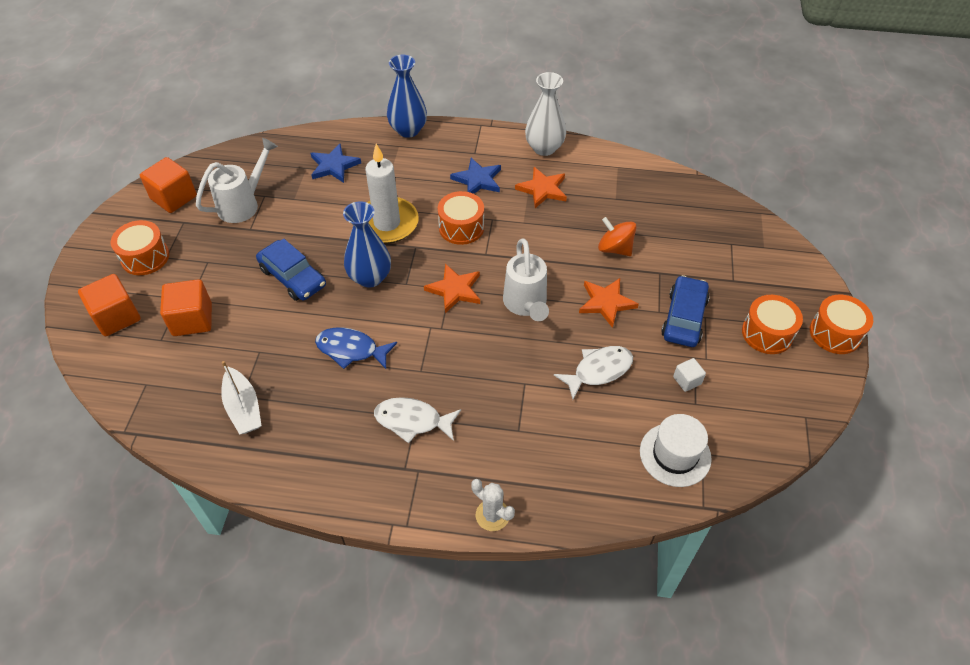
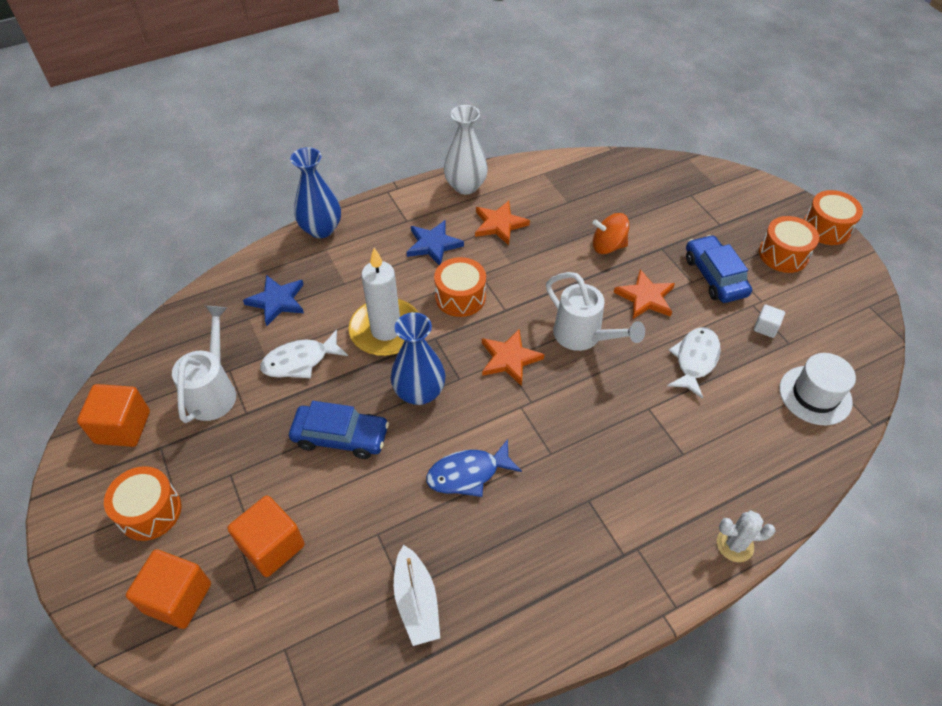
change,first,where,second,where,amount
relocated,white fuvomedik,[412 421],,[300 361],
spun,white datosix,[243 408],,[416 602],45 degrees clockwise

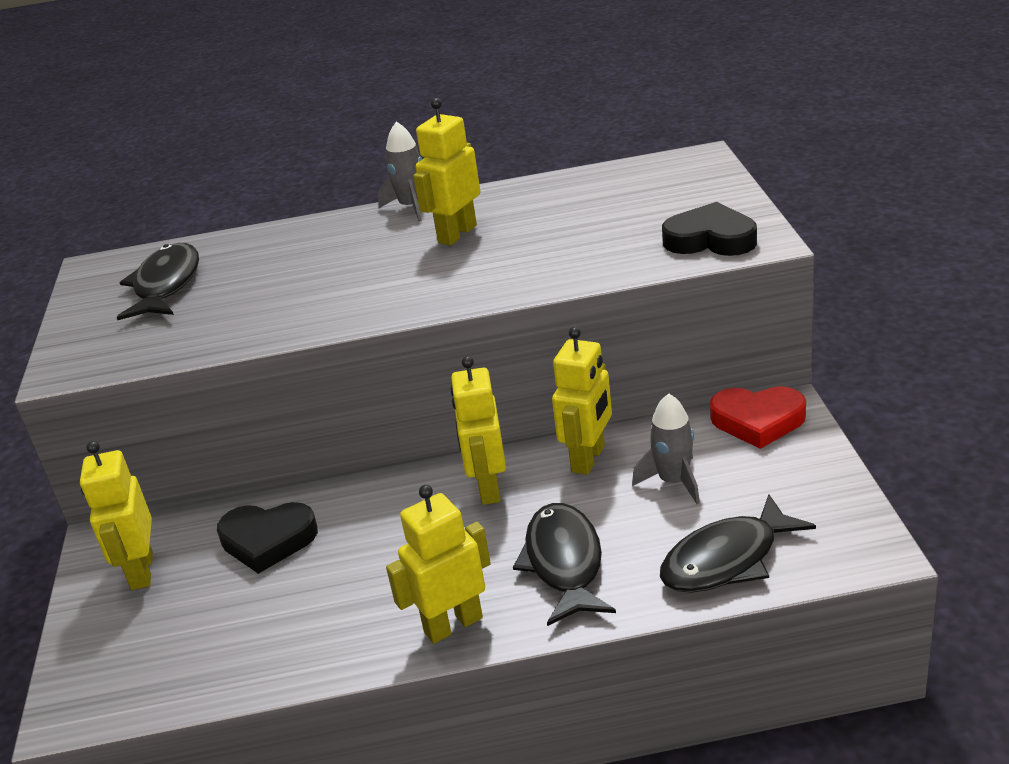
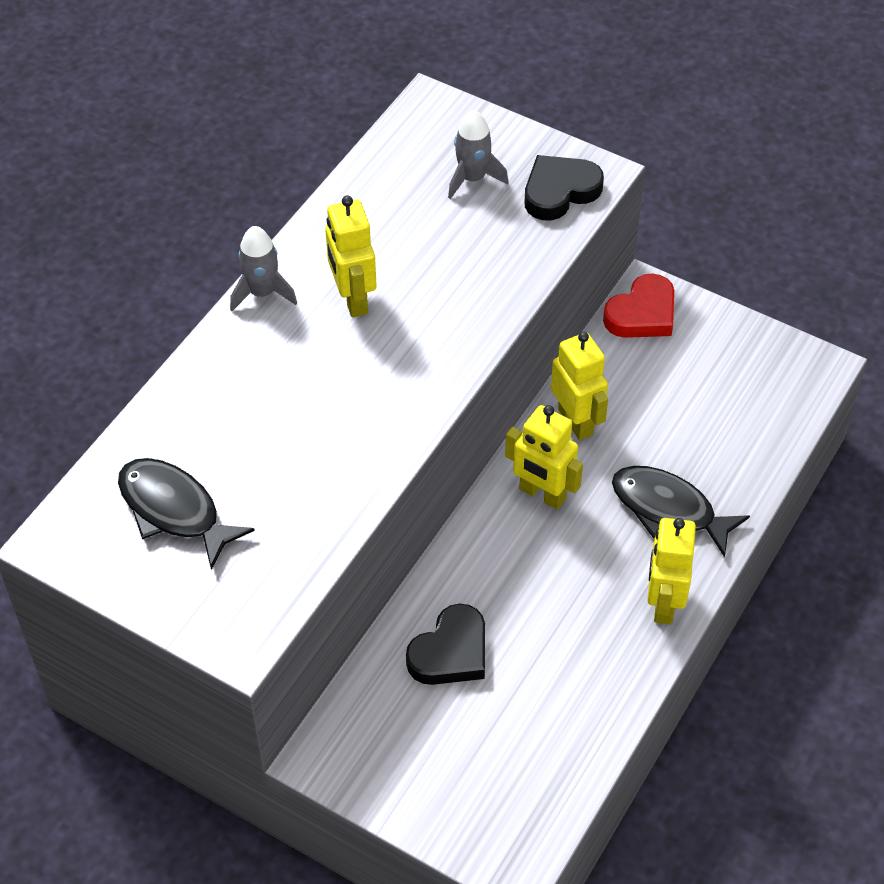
change,first,where,second,where,amount
missing,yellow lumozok,[141 571],,,
missing,black fuvomedik,[726 560],,,
relocated,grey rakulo,[673 481],,[473 178],

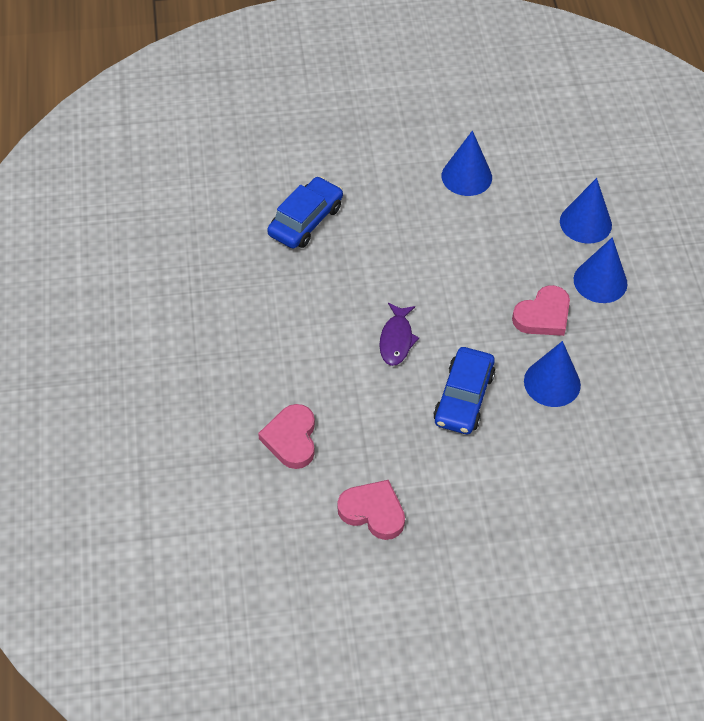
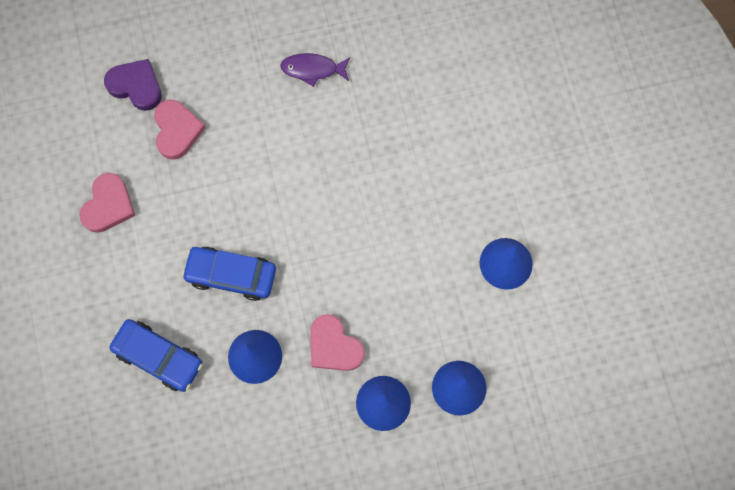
change,first,where,second,where,amount
appeared,,,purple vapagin,[136 86],
relocated,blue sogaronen,[305 220],,[158 357],
relocated,purple fuvomedik,[396 339],,[313 69],
spun,pink vapagin,[291 439],,[177 130],90 degrees clockwise

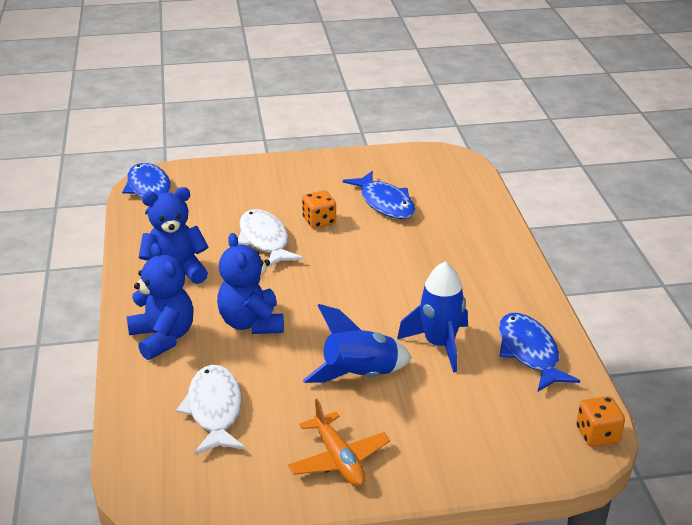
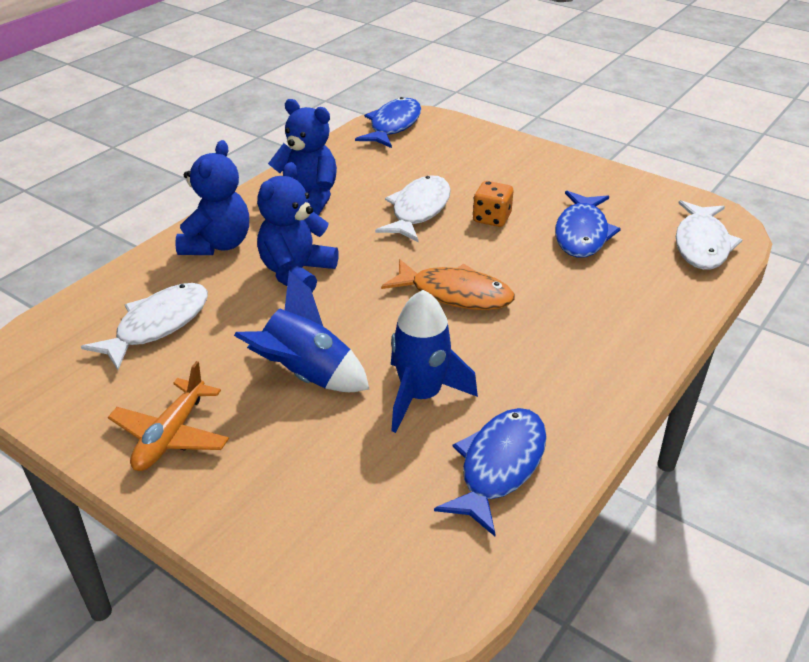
change,first,where,second,where,amount
missing,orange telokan,[597 435],,,
appeared,,,orange fuvomedik,[455 294],
appeared,,,white fuvomedik,[701 244],

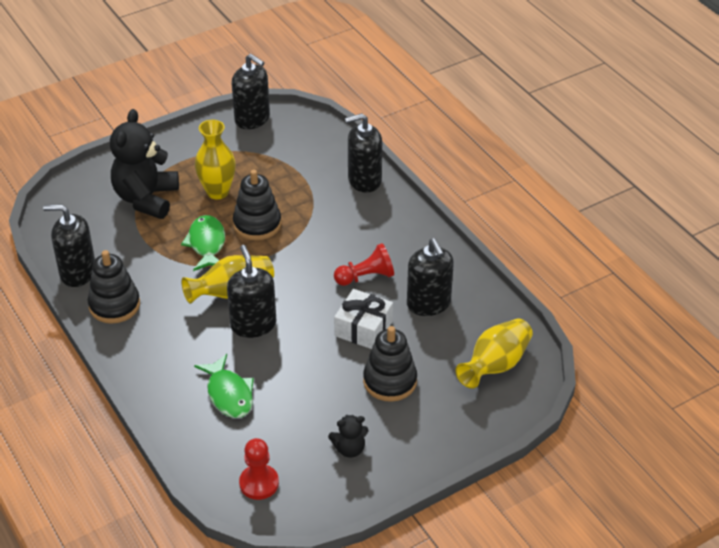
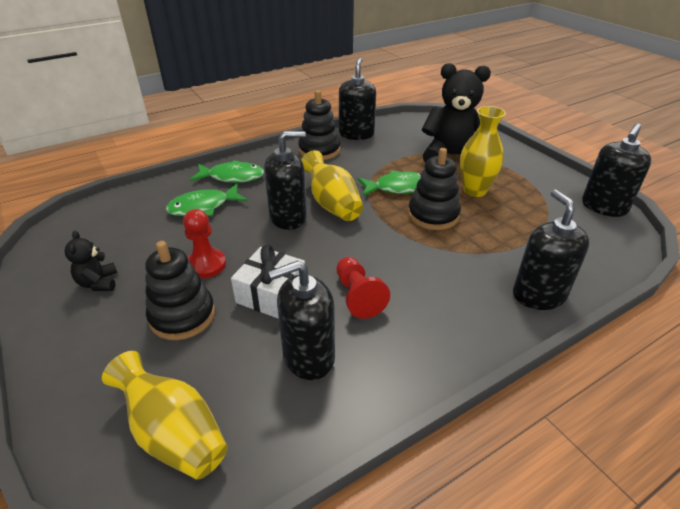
change,first,where,second,where,amount
appeared,,,green fuvomedik,[232 177],
relocated,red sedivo,[259 483],,[206 265],

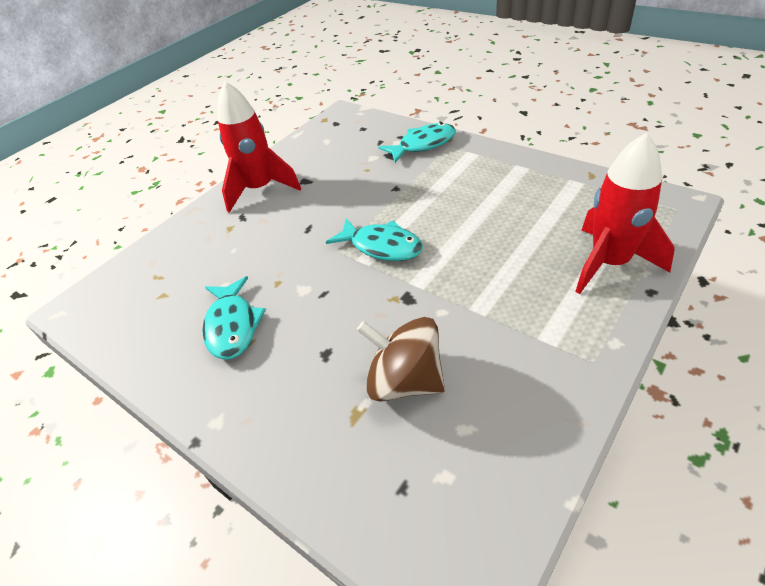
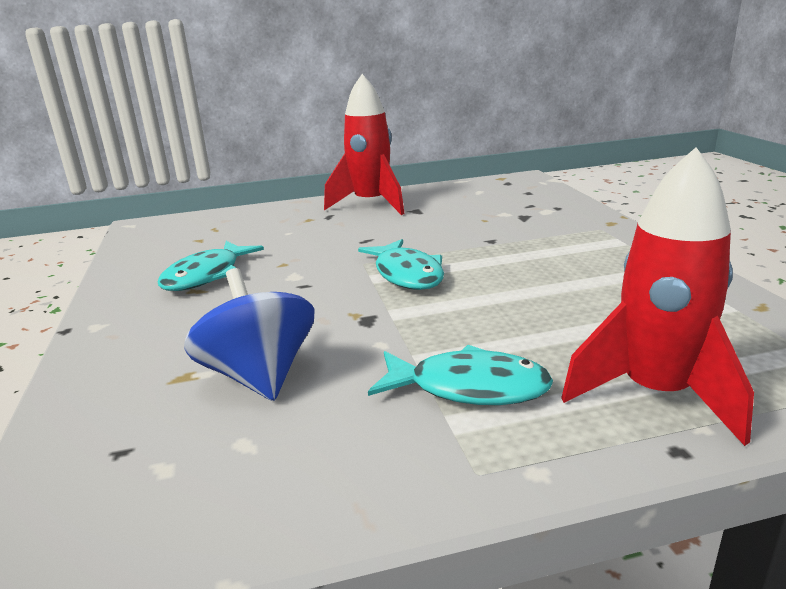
change,first,where,second,where,amount
relocated,turquoise fuvomedik,[423 145],,[468 388],
colour,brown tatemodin,[405 381],blue tatemodin,[259 376],

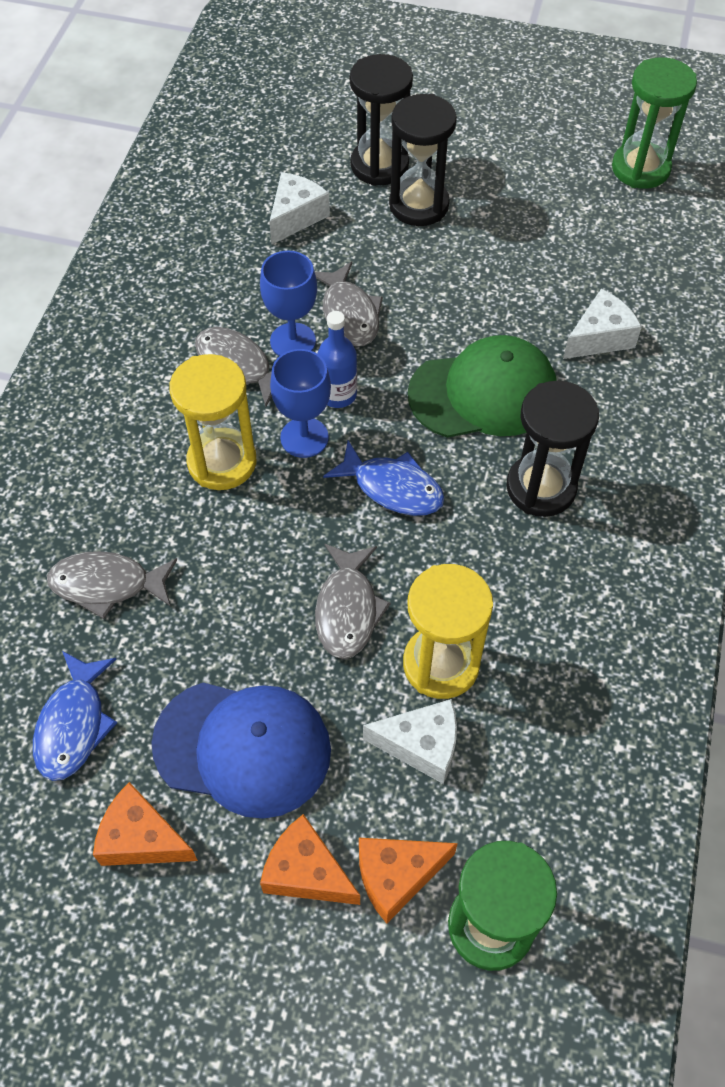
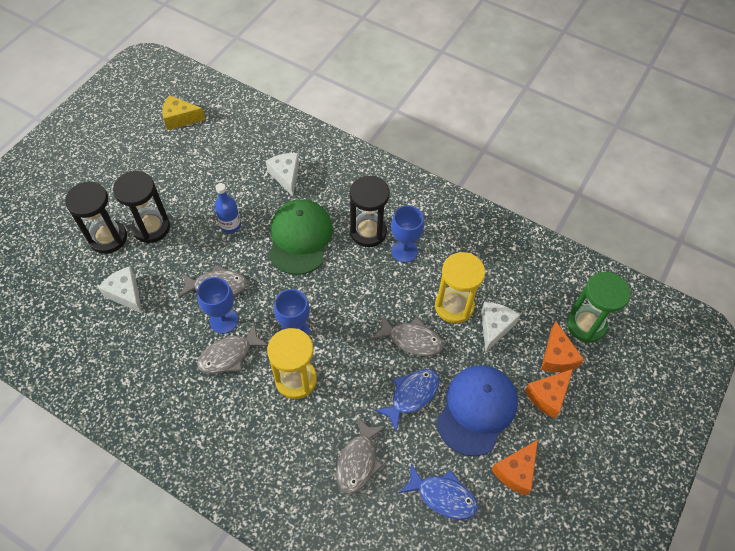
change,first,where,second,where,amount
appeared,,,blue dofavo,[404 251],
relocated,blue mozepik,[338 394],,[230 225],
relocated,blue fuvomedik,[392 487],,[411 395],
exchanged,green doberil,[640 169],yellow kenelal,[180 118],

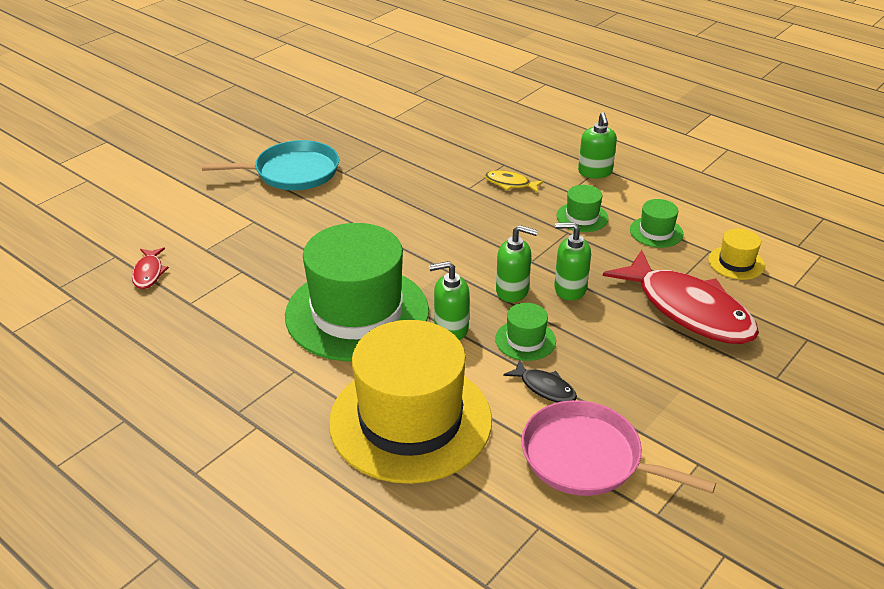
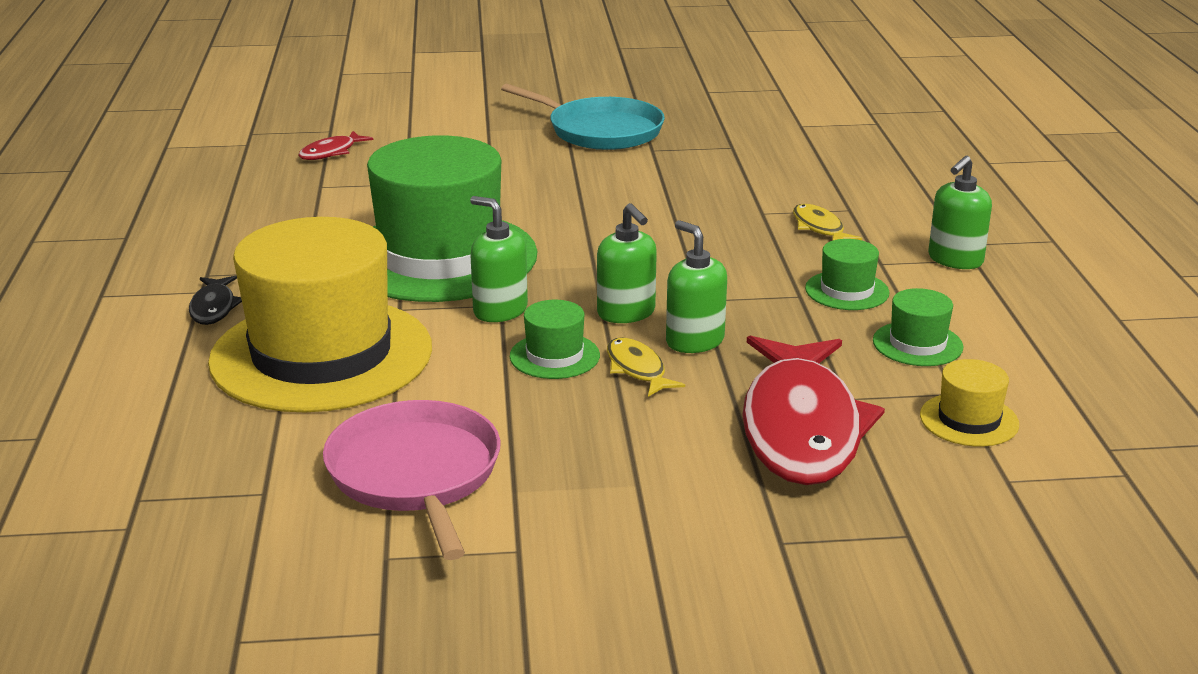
change,first,where,second,where,amount
appeared,,,yellow fuvomedik,[637 369],
relocated,black fuvomedik,[544 388],,[214 307],

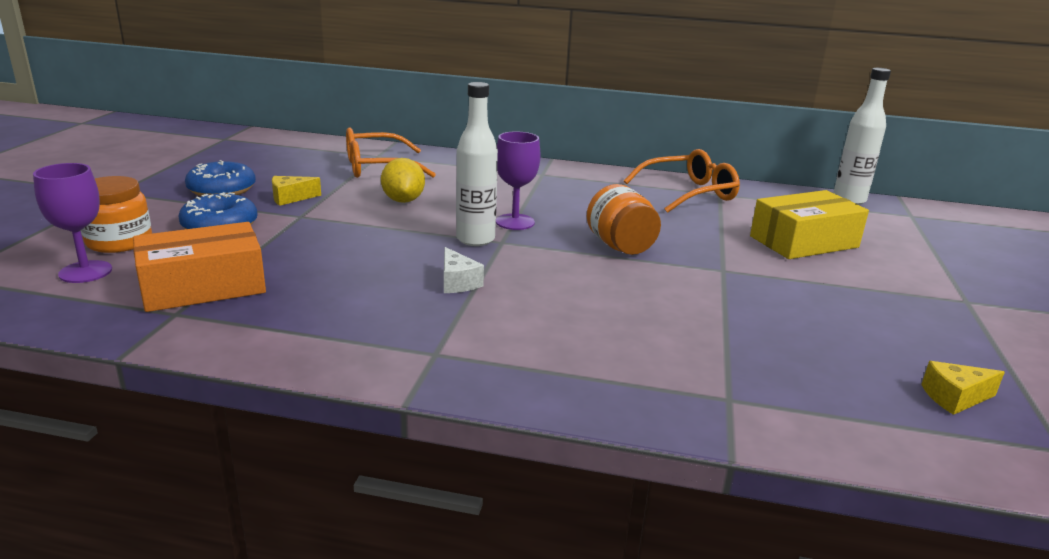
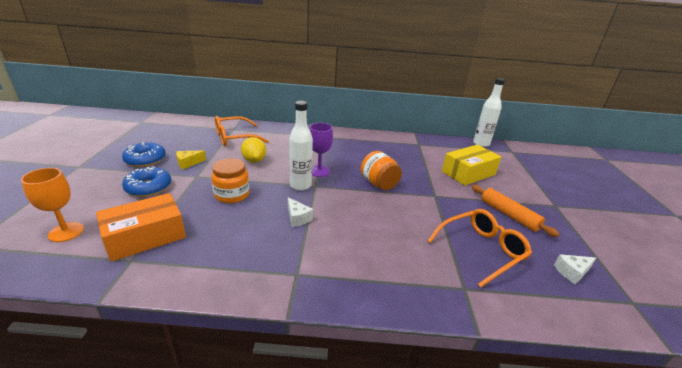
change,first,where,second,where,amount
appeared,,,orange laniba,[509 215],
relocated,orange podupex,[119 242],,[232 195],
relocated,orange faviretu,[688 193],,[481 250],
colour,purple dofavo,[85 272],orange dofavo,[66 232],
colour,yellow kenelal,[954 398],white kenelal,[572 272],

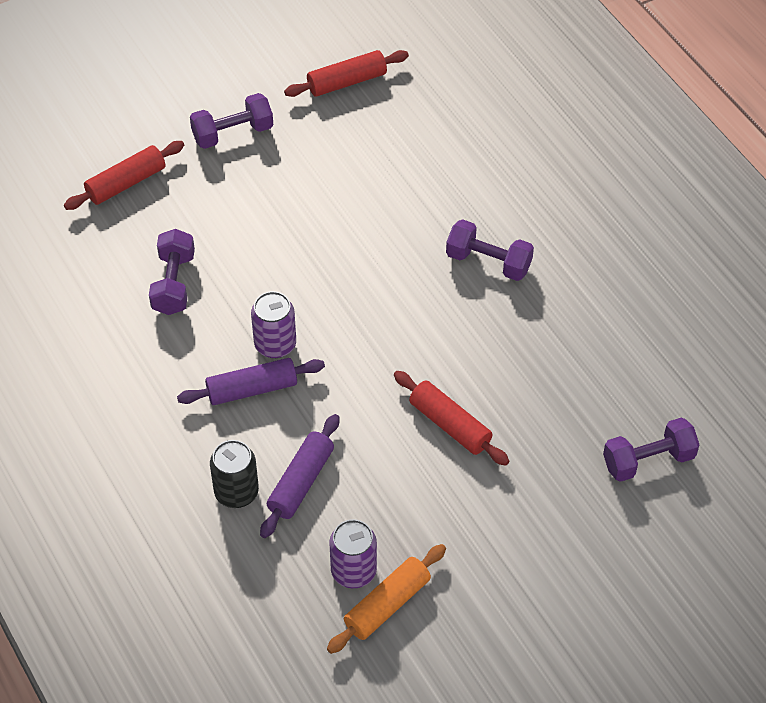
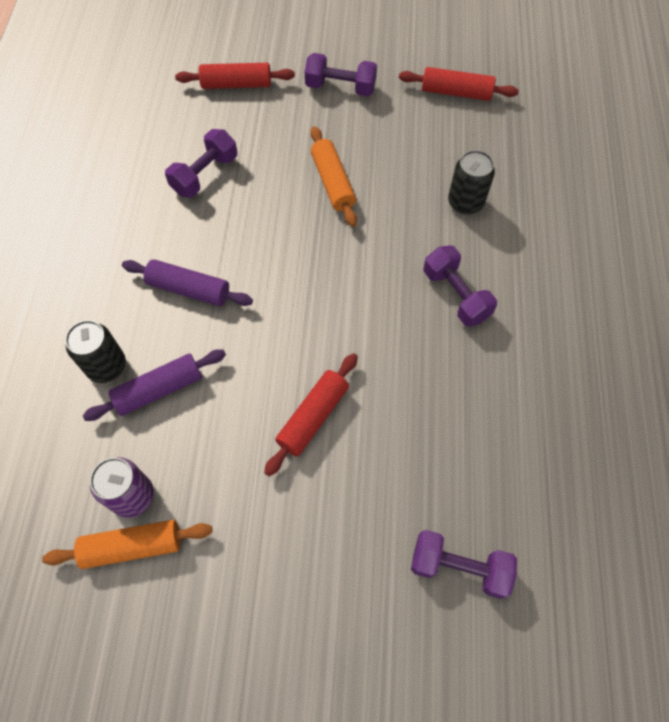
change,first,where,second,where,amount
missing,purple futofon,[275 344],,,
appeared,,,orange laniba,[333 183],
appeared,,,black futofon,[465 202],
spun,red laniba,[450 425],,[313 417],45 degrees clockwise

